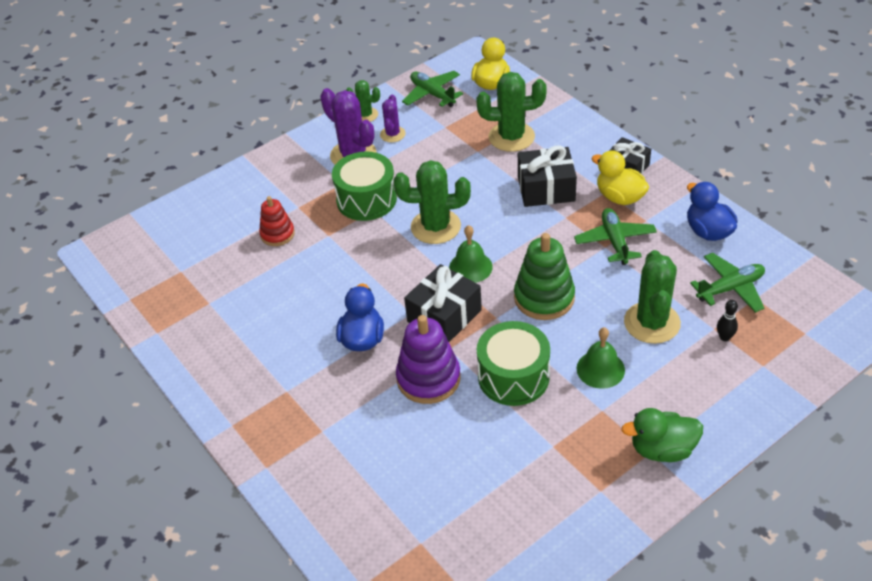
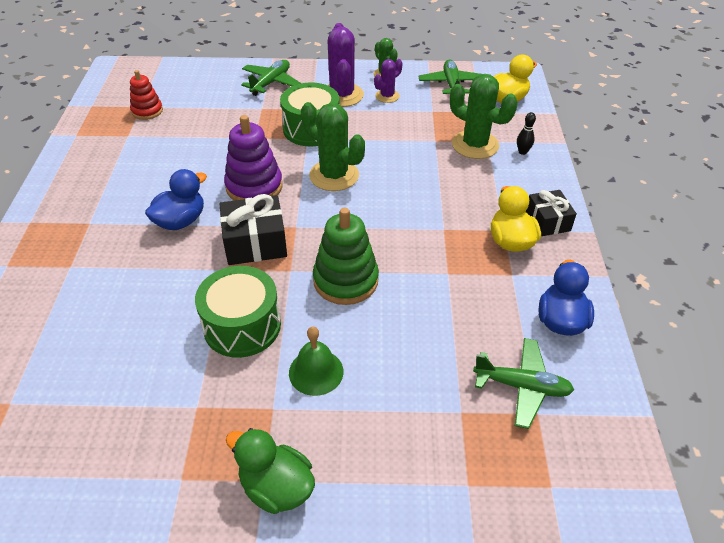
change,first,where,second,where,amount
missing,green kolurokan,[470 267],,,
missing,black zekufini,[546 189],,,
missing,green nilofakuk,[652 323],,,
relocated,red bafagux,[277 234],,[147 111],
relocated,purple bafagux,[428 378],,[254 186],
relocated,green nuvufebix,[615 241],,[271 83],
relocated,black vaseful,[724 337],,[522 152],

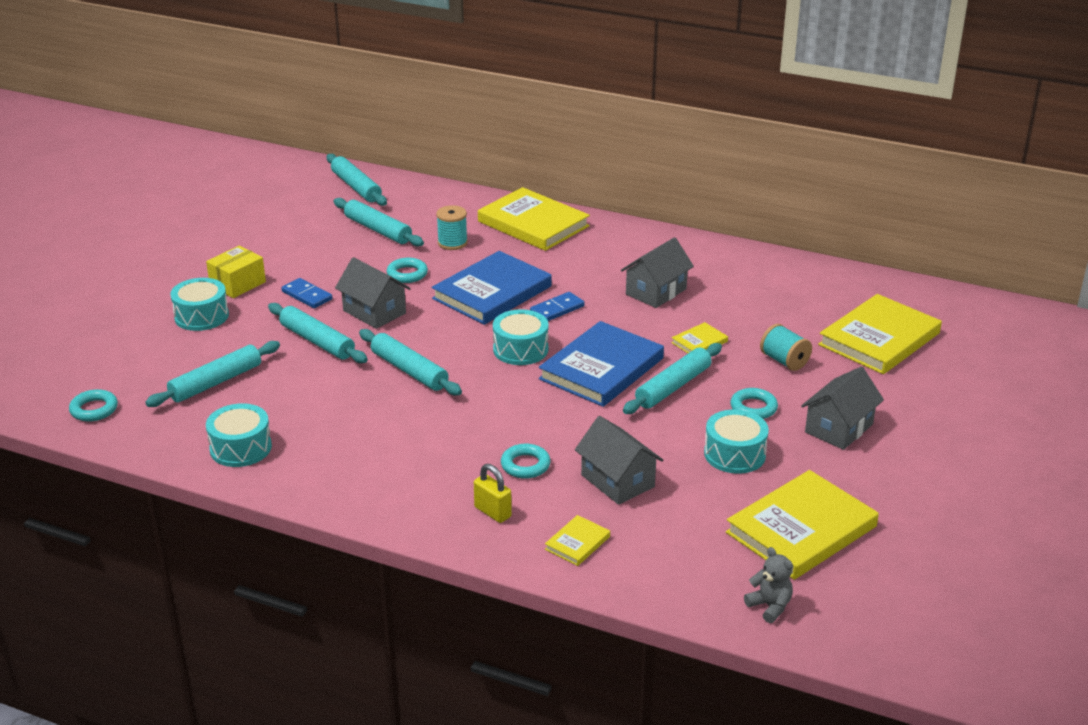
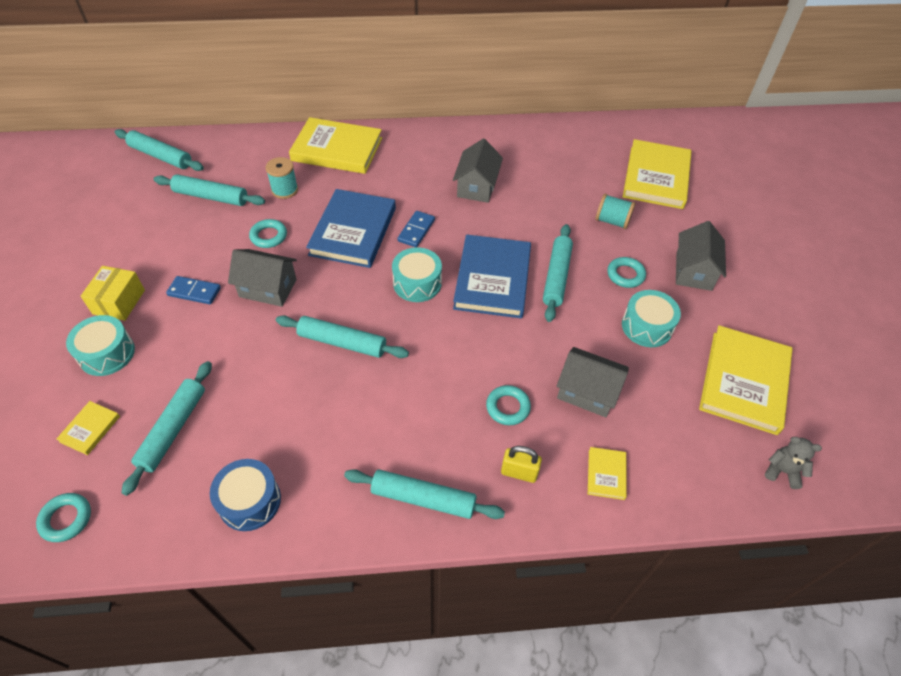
change,first,where,second,where,amount
relocated,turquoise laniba,[317 341],,[423 498],
relocated,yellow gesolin,[699 342],,[90 429],
colour,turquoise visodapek,[240 448],blue visodapek,[250 501],

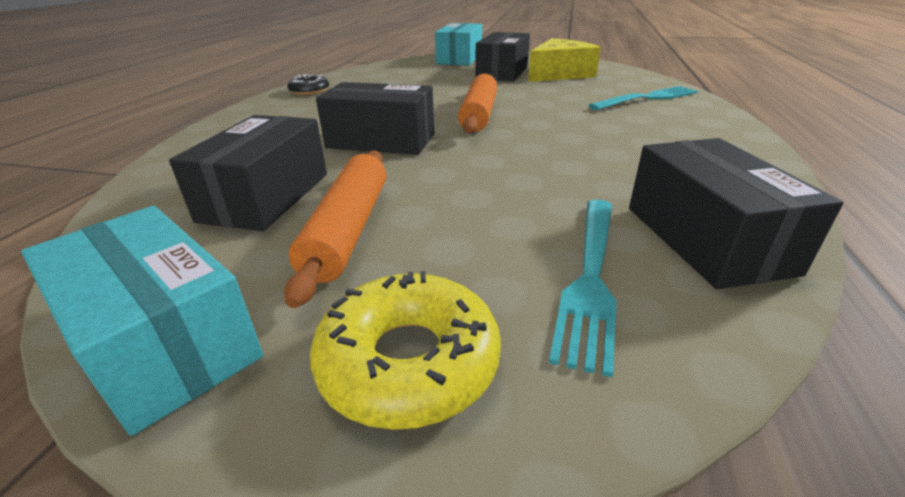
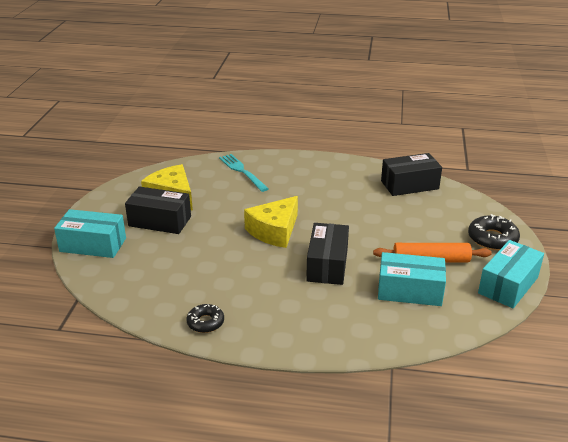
change,first,where,second,where,amount
missing,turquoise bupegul,[590 276],,,
exchanged,orange laniba,[479 114],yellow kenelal,[274 231],
colour,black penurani,[266 196],turquoise penurani,[409 291],
colour,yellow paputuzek,[409 361],black paputuzek,[492 239],

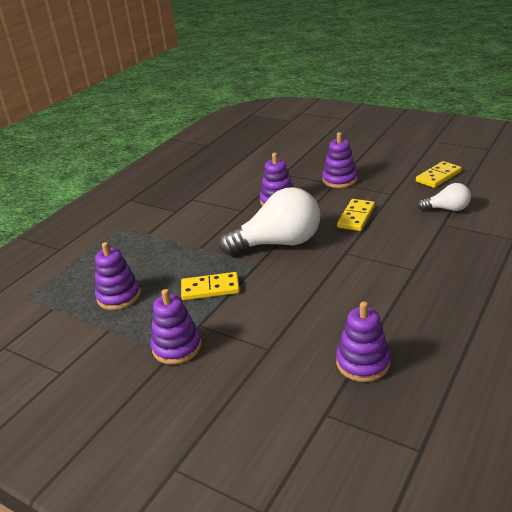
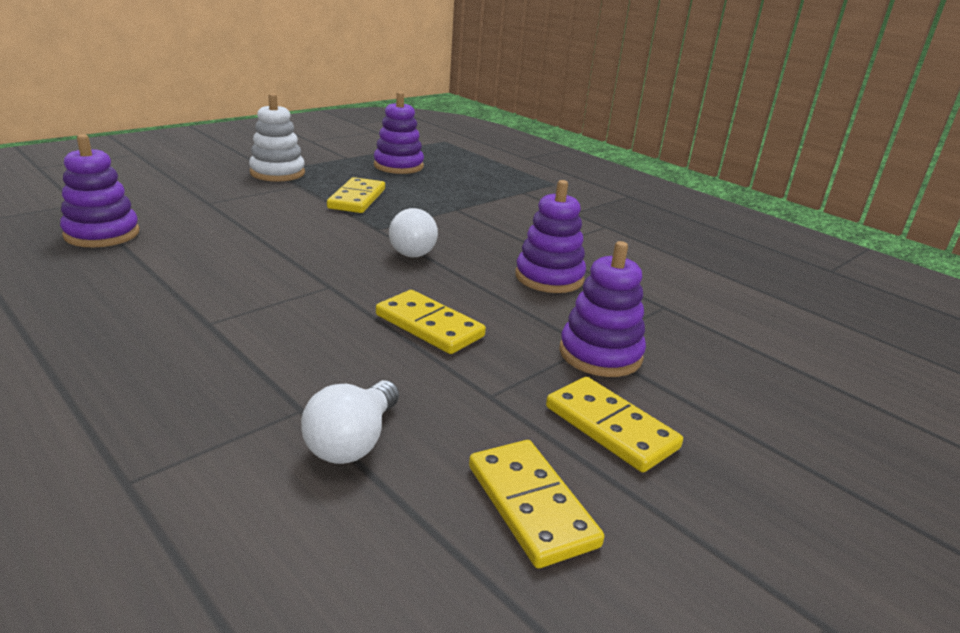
change,first,where,second,where,amount
appeared,,,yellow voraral,[611 427],
colour,purple bafagux,[177 347],white bafagux,[277 173],
size,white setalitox,[278 243],,[414 249],x0.51

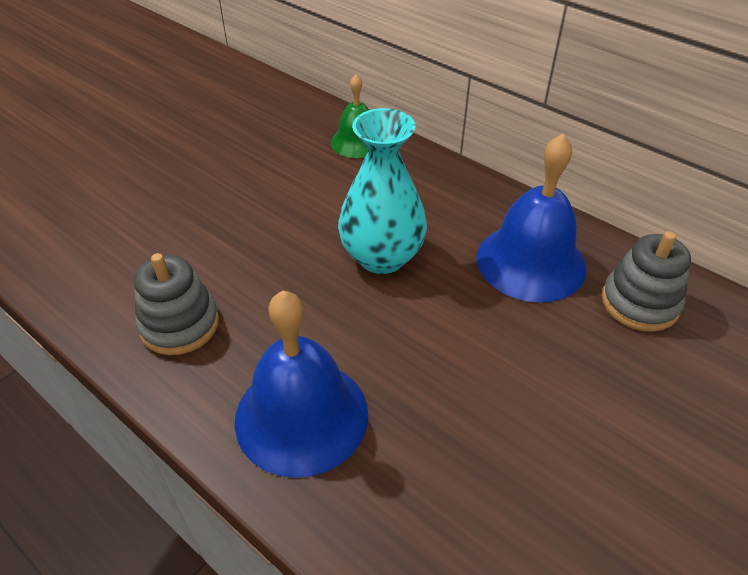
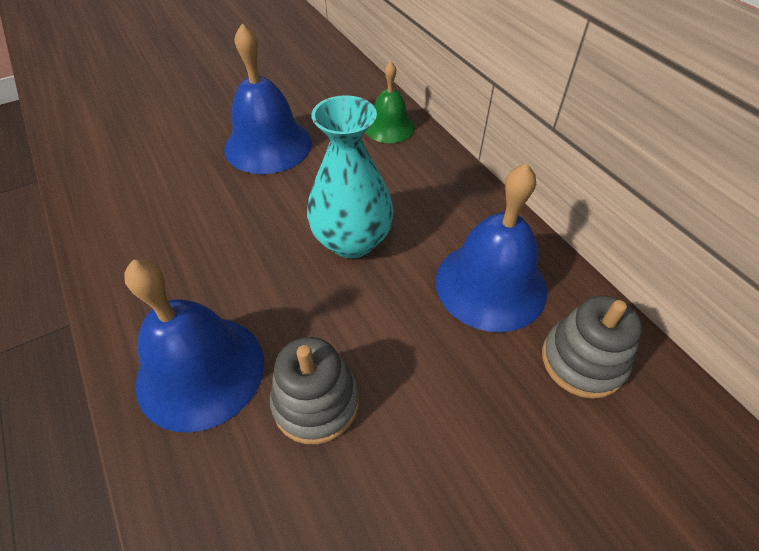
change,first,where,second,where,amount
appeared,,,blue kolurokan,[268 145],
relocated,grey bafagux,[179 324],,[316 402],

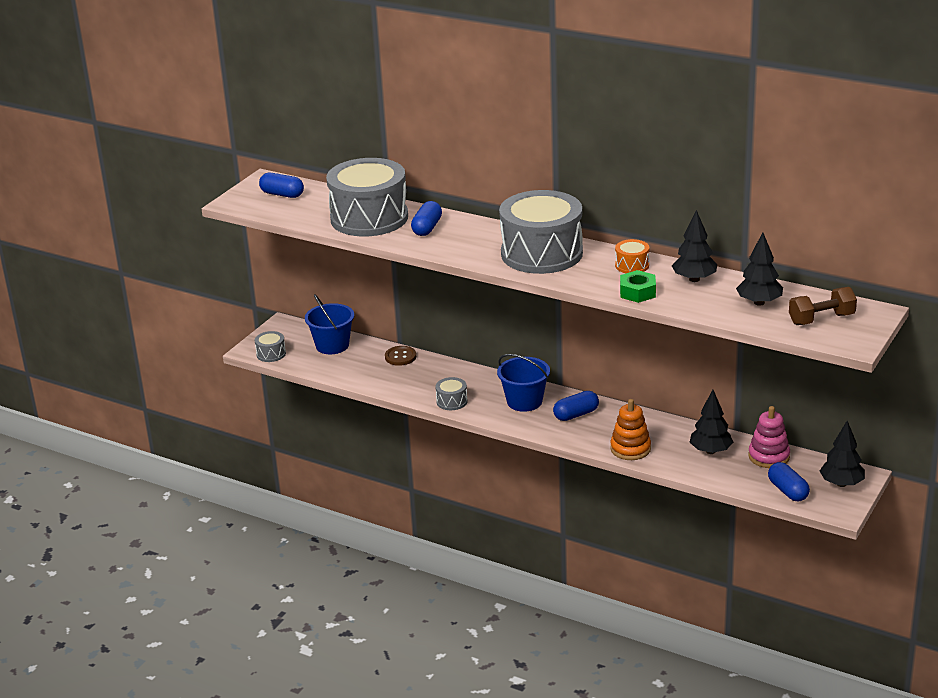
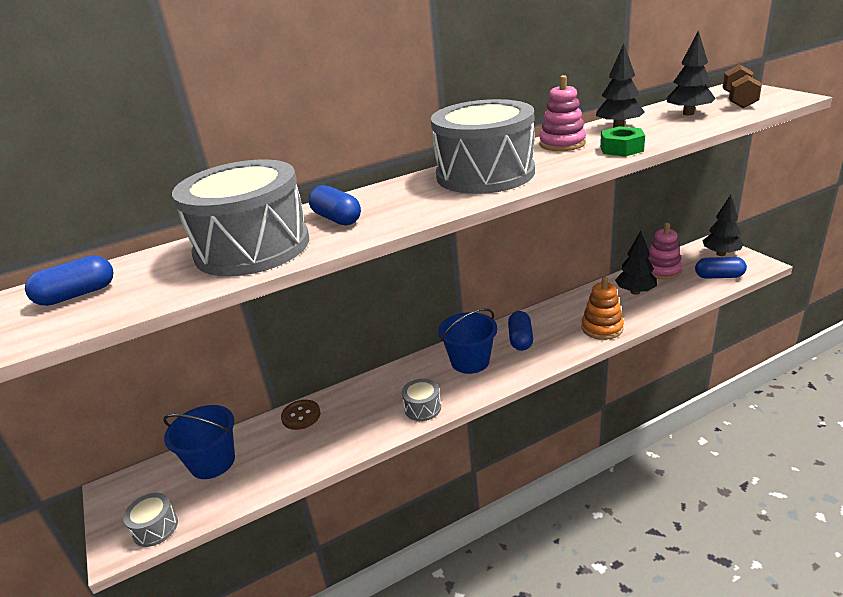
change,first,where,second,where,amount
exchanged,orange visodapek,[632 265],pink bafagux,[562 144],

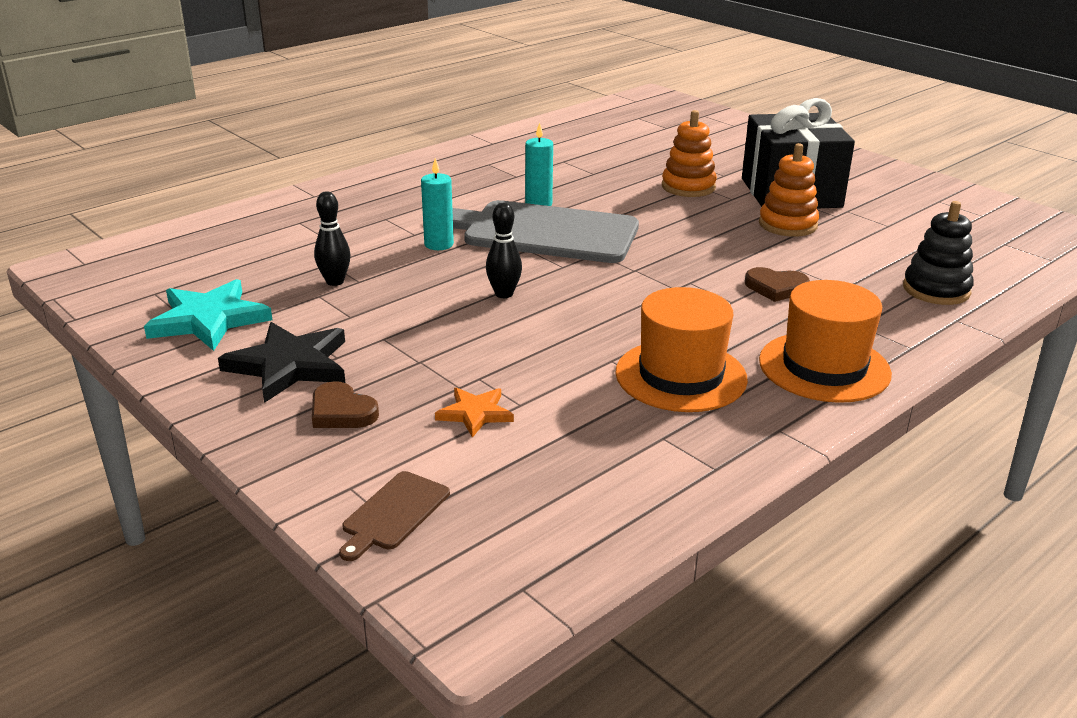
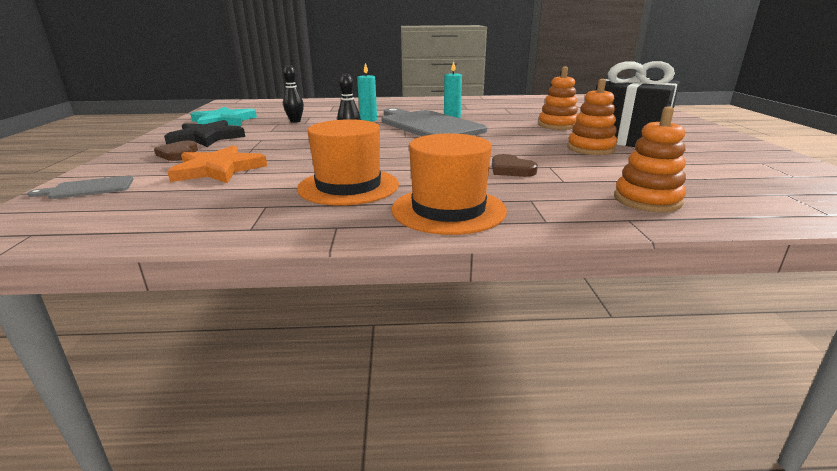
change,first,where,second,where,amount
colour,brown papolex,[393 513],grey papolex,[89 188],
colour,black bafagux,[936 290],orange bafagux,[647 200],
size,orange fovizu,[475 413],,[218 169],x1.77

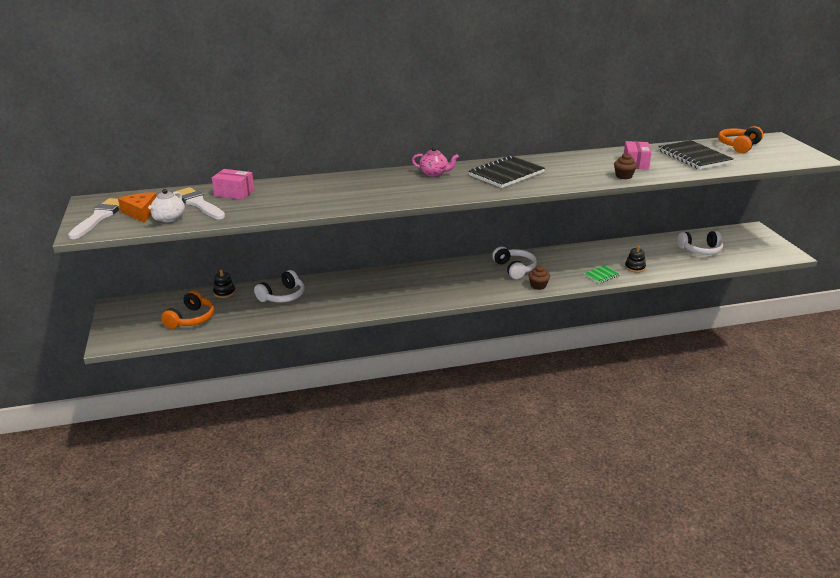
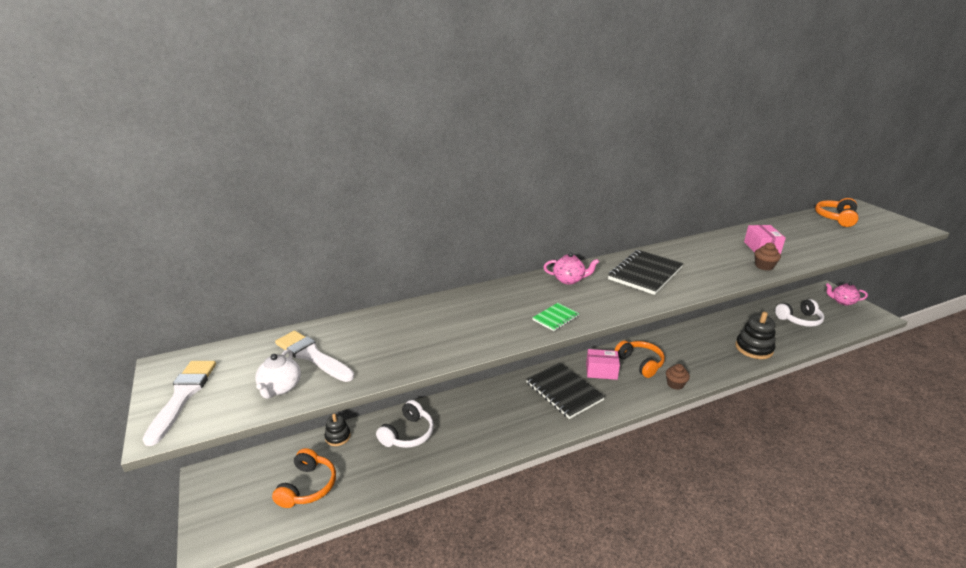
change,first,where,second,where,amount
missing,orange kenelal,[141 213],,,
appeared,,,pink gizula,[842 301],
relocated,pink penurani,[234 193],,[601 371],
relocated,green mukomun,[602 275],,[555 318],
relocated,black mukomun,[694 157],,[564 391],
colour,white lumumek,[514 268],orange lumumek,[640 363],
size,black bafagux,[634 267],,[754 348],x1.74

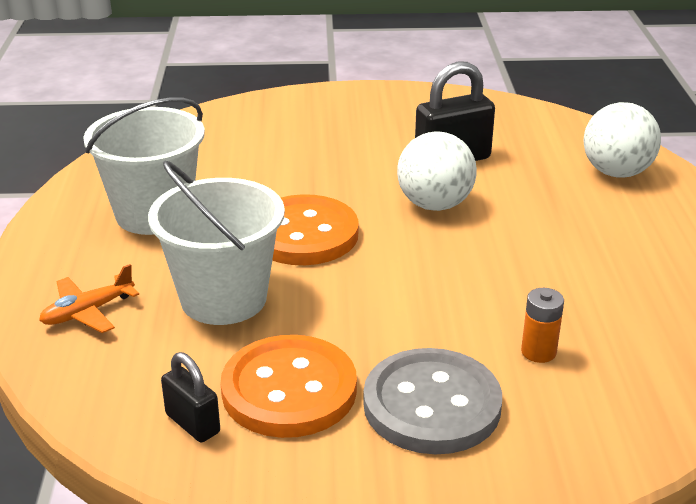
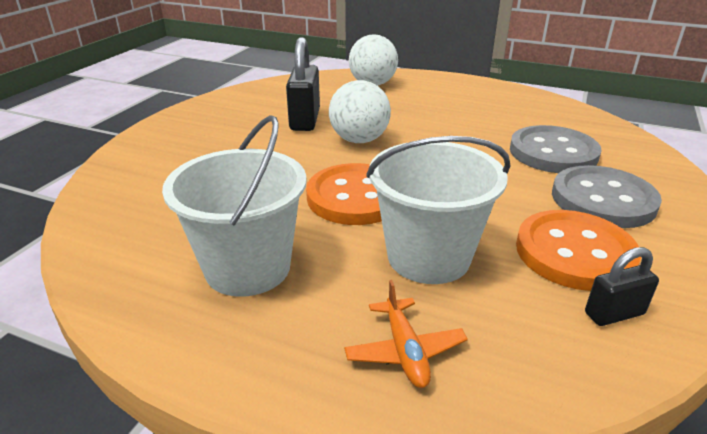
change,first,where,second,where,amount
exchanged,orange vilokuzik,[538 352],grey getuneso,[553 152],

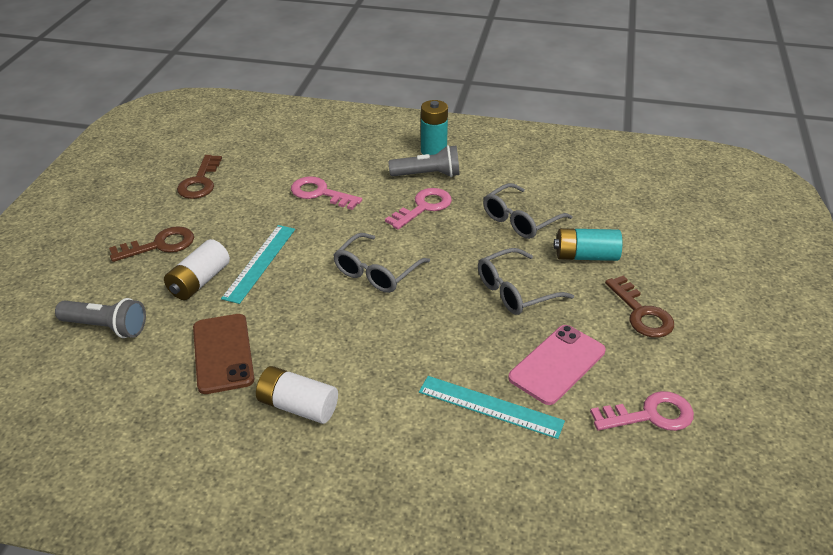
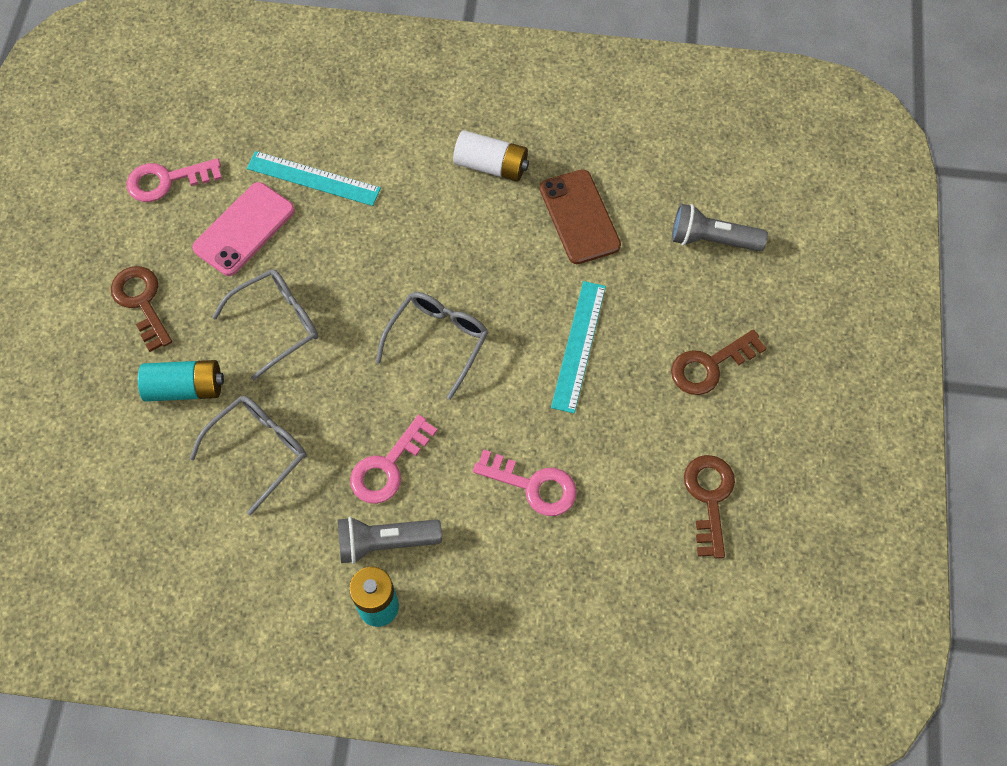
change,first,where,second,where,amount
missing,white vilokuzik,[199 281],,,

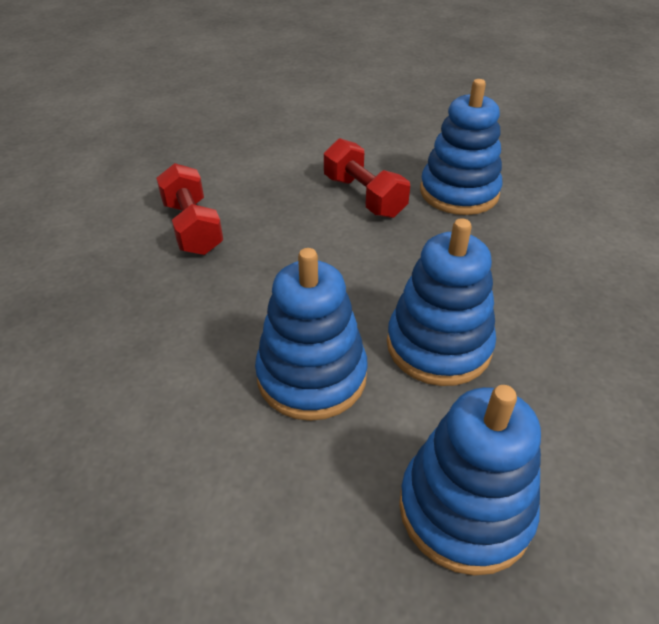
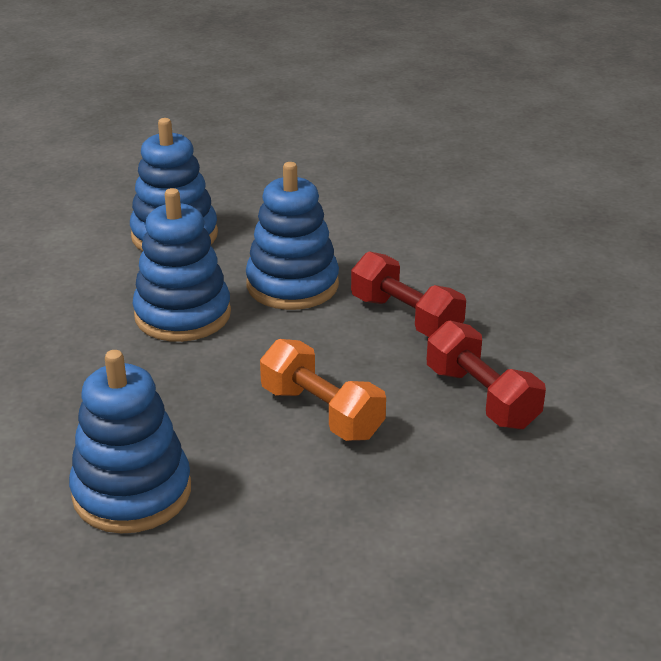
change,first,where,second,where,amount
appeared,,,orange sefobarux,[321 413],
relocated,red sefobarux,[363 197],,[406 317],

